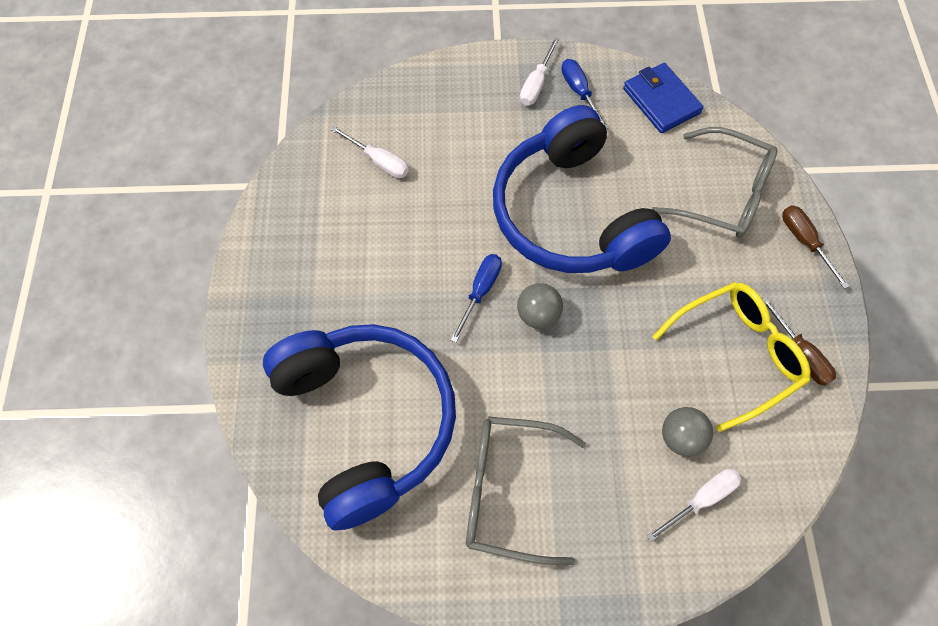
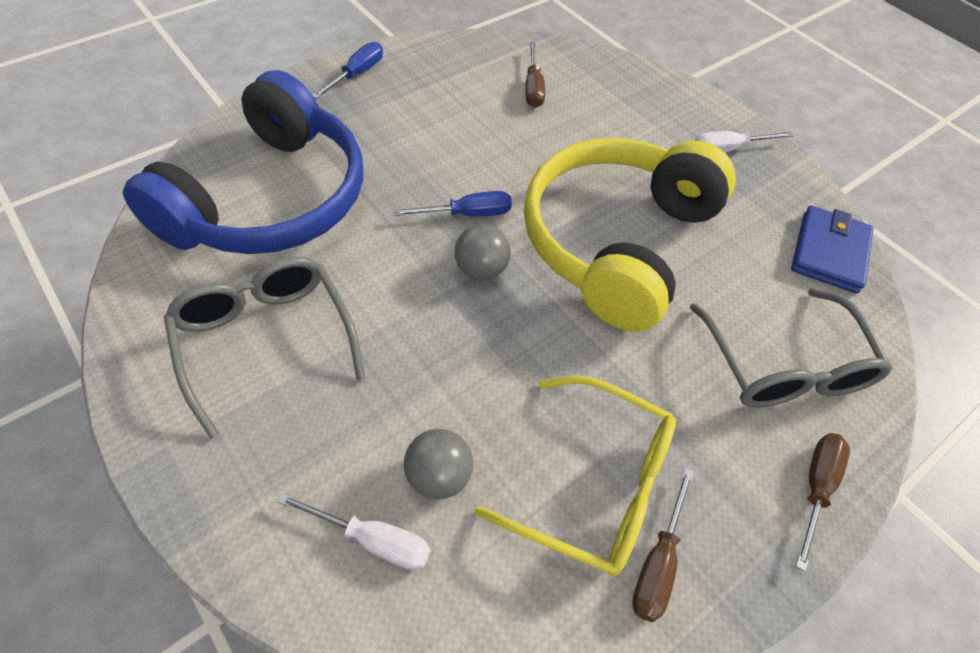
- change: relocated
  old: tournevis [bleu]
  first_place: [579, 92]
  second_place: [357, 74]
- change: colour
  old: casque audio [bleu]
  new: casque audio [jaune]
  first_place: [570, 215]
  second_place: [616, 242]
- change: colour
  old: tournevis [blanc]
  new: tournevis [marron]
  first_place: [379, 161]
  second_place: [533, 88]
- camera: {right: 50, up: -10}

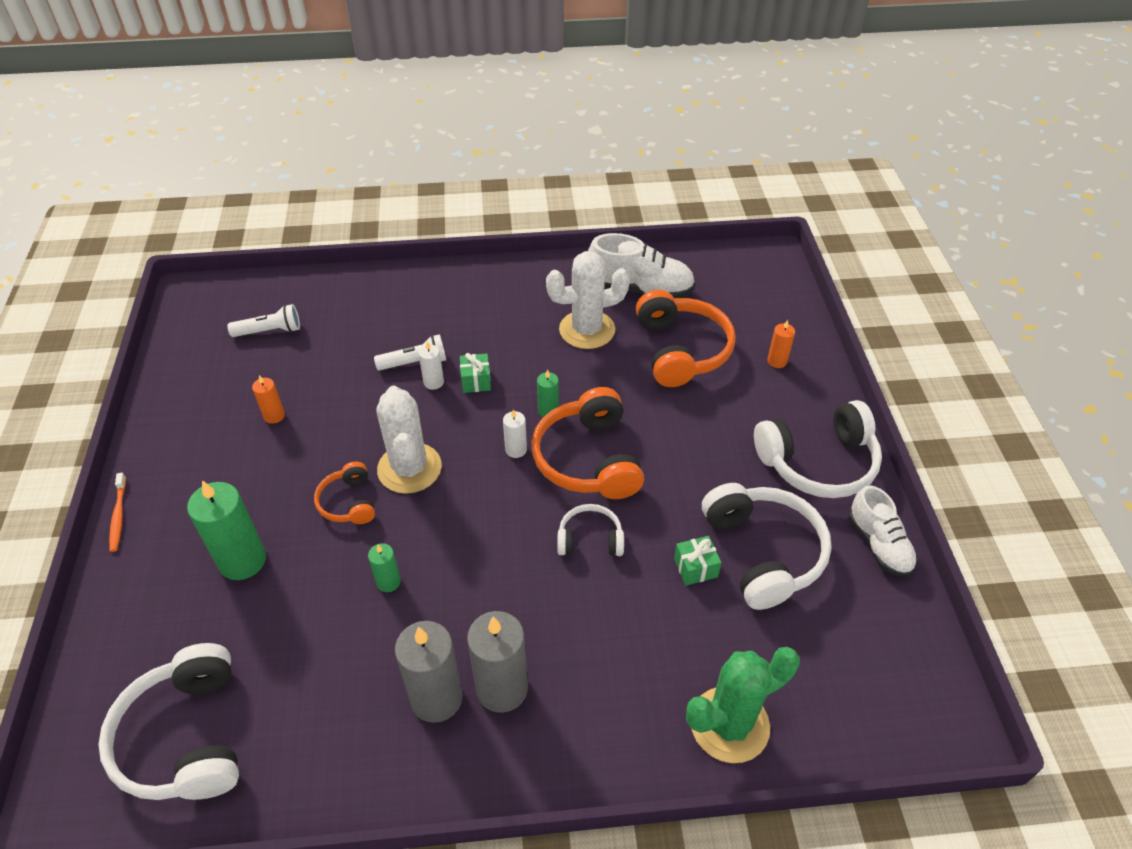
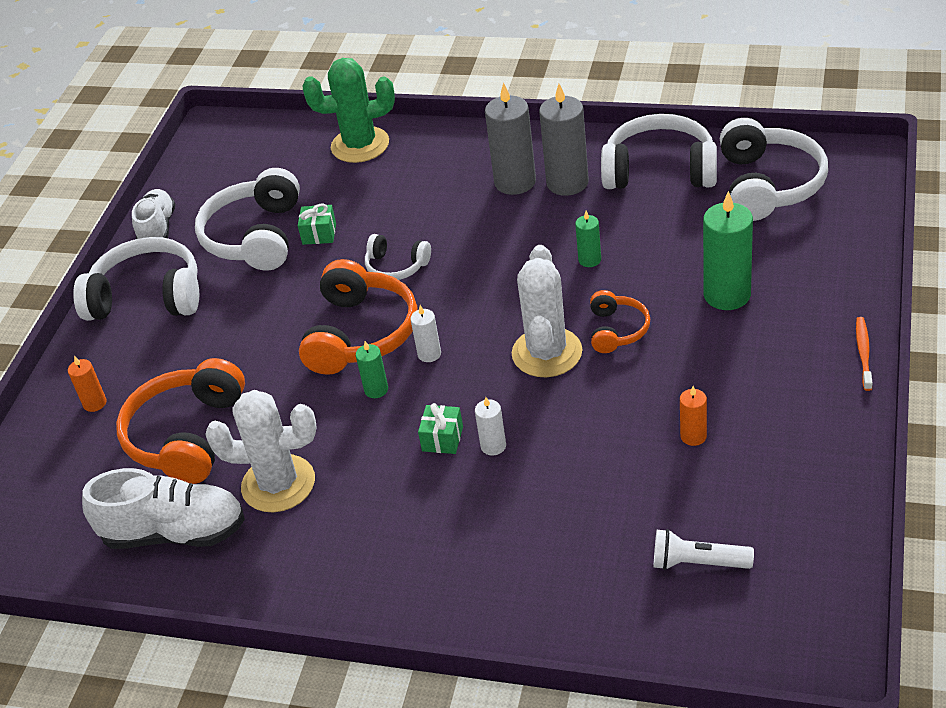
- change: spun
  old: chaussure [blanc]
  first_place: [640, 289]
  second_place: [175, 533]
  degrees: 150
- change: missing
  old: lampe de poche [blanc]
  first_place: [415, 363]
- change: appeared
  new: casque audio [blanc]
  second_place: [660, 170]
- camera: {right: -155, up: -5}

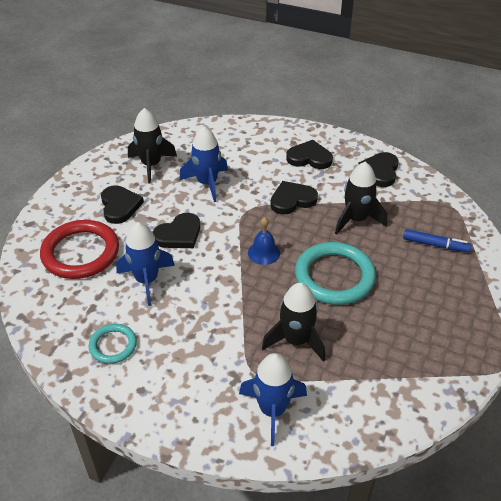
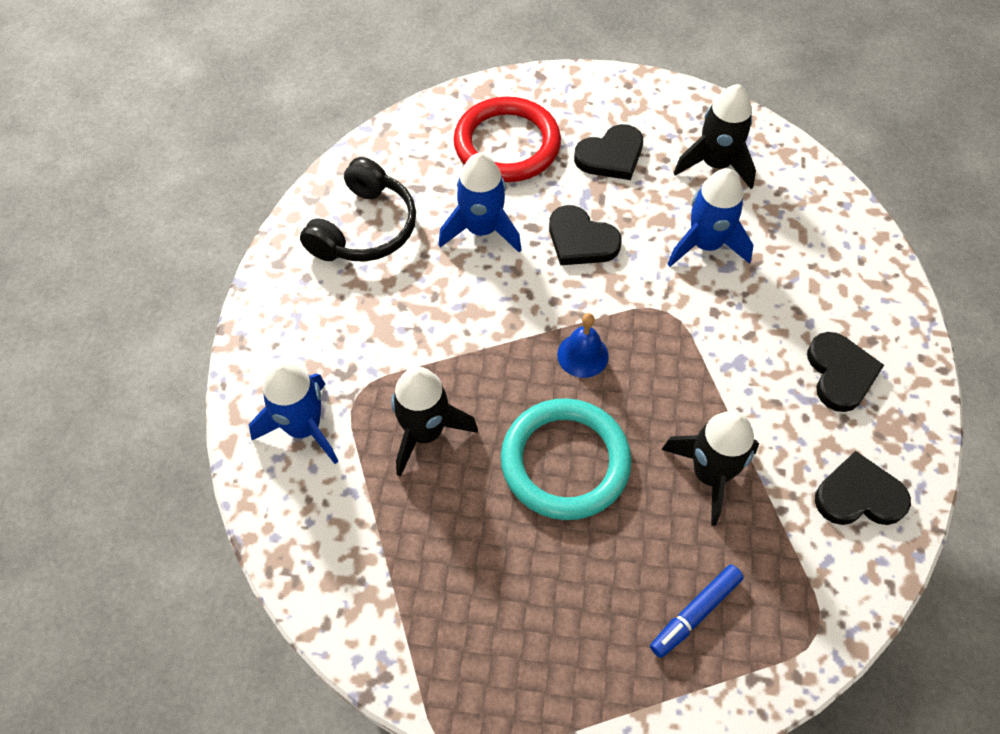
- change: missing
  old: cœur [noir]
  first_place: [292, 200]
- change: spun
  old: feutre [bleu]
  first_place: [435, 245]
  second_place: [695, 613]
  degrees: 45
- change: exchanged
  old: anneau [turquoise]
  new: casque audio [noir]
  first_place: [113, 345]
  second_place: [365, 228]
- camera: {right: 75, up: 15}

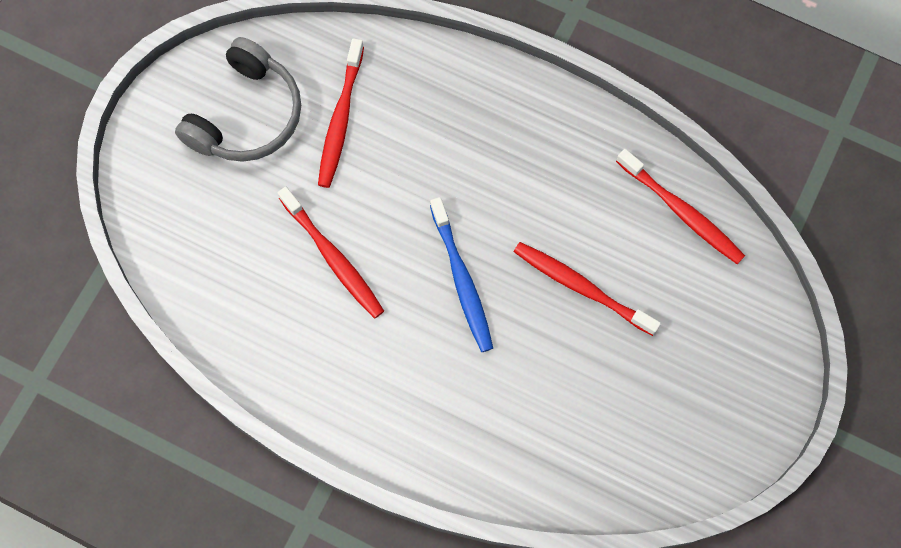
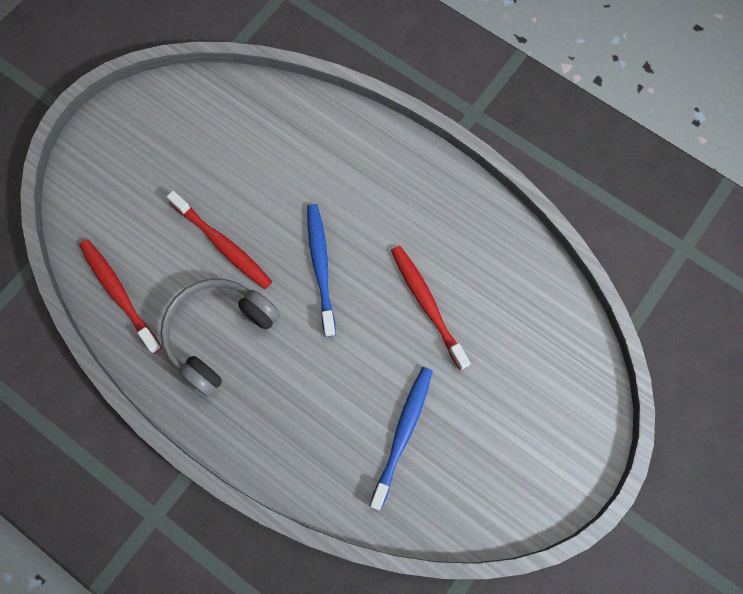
- change: relocated
  old: casque audio [gris]
  first_place: [247, 115]
  second_place: [218, 334]
- change: colour
  old: brosse à dents [rouge]
  new: brosse à dents [bleu]
  first_place: [340, 120]
  second_place: [403, 433]
- camera: {right: -170, up: 0}

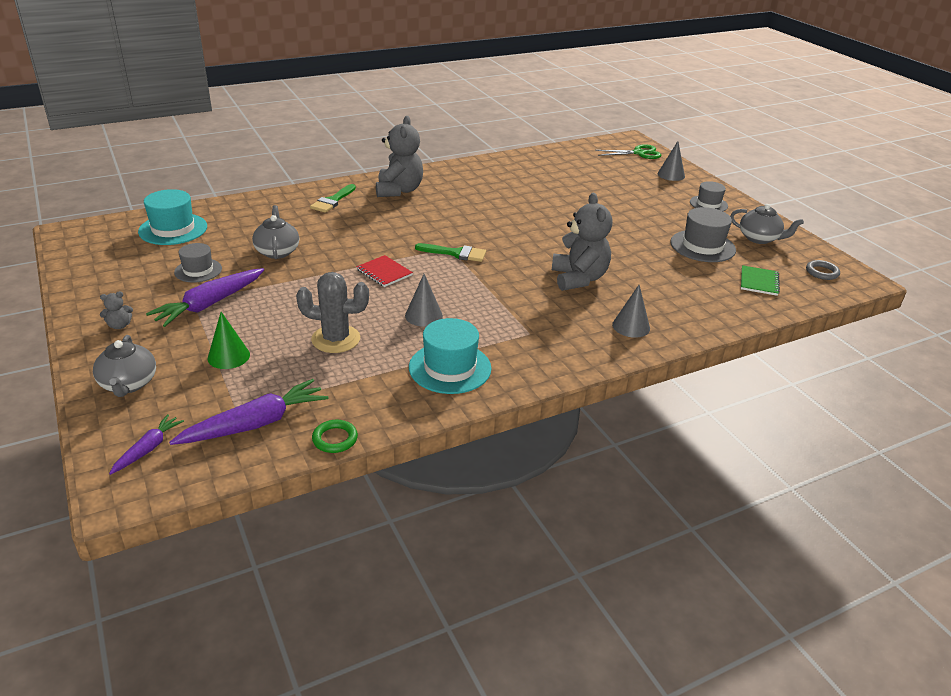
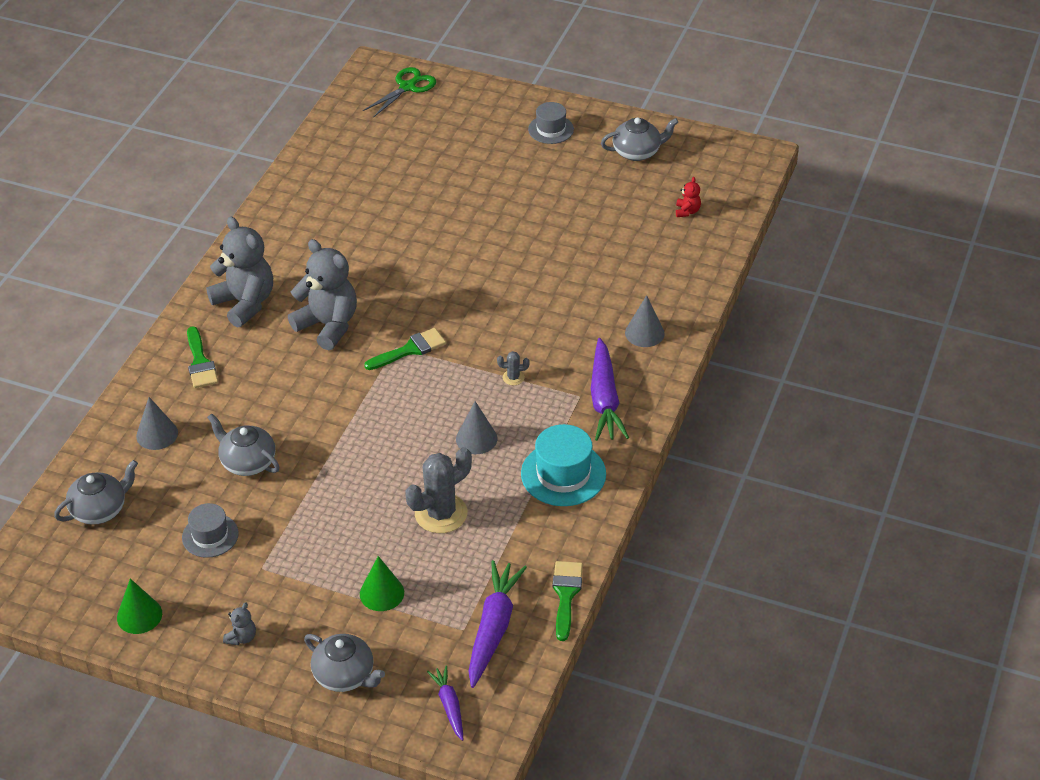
- change: relocated
  old: cône [gris]
  first_place: [671, 175]
  second_place: [157, 434]
- change: exchanged
  old: chapeau [turquoise]
  new: théière [gris]
  first_place: [173, 229]
  second_place: [100, 510]
- change: relocated
  old: ours en peluche [gris]
  first_place: [578, 278]
  second_place: [328, 325]
- change: missing
  old: chapeau [gris]
  first_place: [702, 246]
- change: missing
  old: carnet [rouge]
  first_place: [384, 272]
- change: missing
  old: anneau [gris]
  first_place: [822, 272]
- change: exchanged
  old: carnet [vert]
  new: ours en peluche [rouge]
  first_place: [759, 282]
  second_place: [687, 211]
- change: relocated
  old: carotte [violet]
  first_place: [209, 304]
  second_place: [605, 399]
- change: exchanged
  old: anneau [vert]
  new: pinceau [vert]
  first_place: [335, 439]
  second_place: [566, 595]
- change: appeared
  new: cactus [gris]
  second_place: [513, 377]
- change: appeared
  new: cône [vert]
  second_place: [139, 615]
- camera: {right: -40, up: 10}

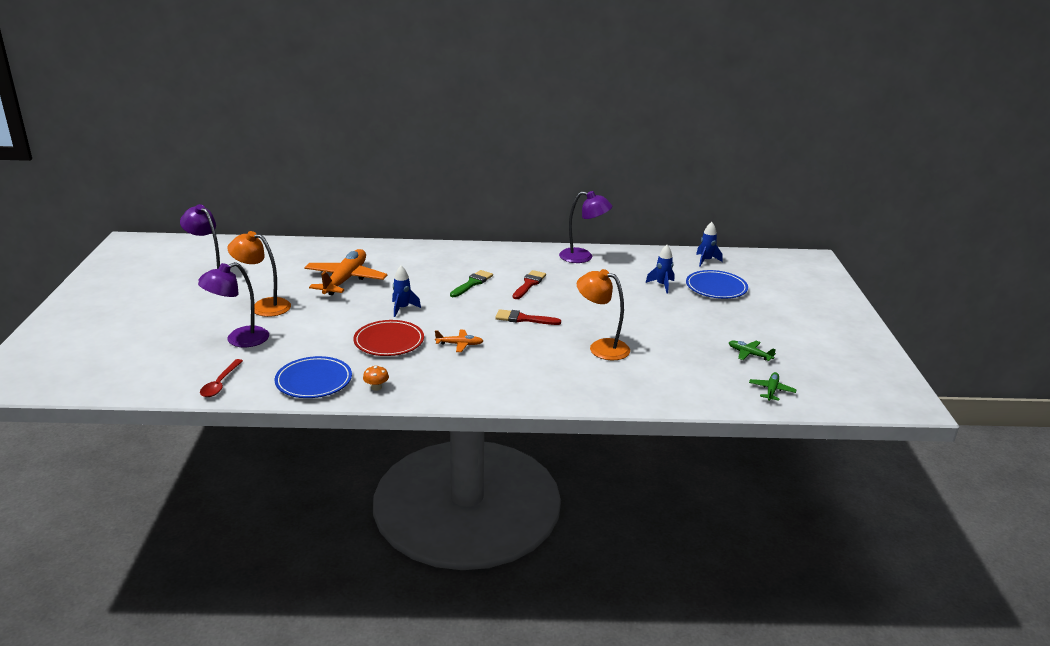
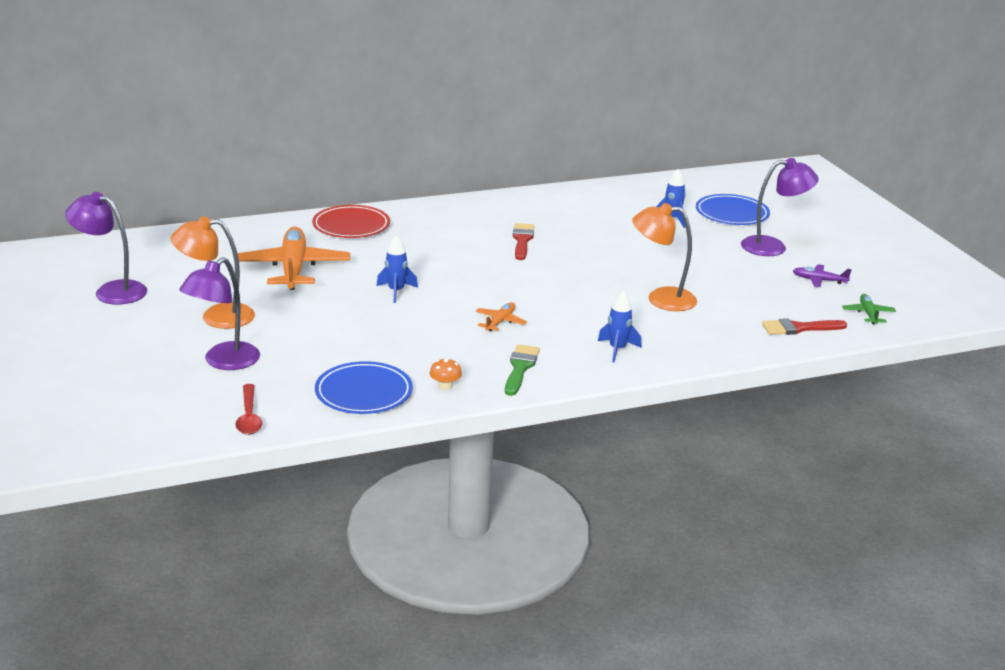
- change: relocated
  old: lampe [violet]
  first_place: [583, 257]
  second_place: [773, 247]
- change: relocated
  old: fusée [bleu]
  first_place: [706, 261]
  second_place: [617, 350]
- change: relocated
  old: pinceau [vert]
  first_place: [472, 283]
  second_place: [520, 368]
- change: relocated
  old: pinceau [rouge]
  first_place: [523, 319]
  second_place: [799, 328]
- change: relocated
  old: assiette [rouge]
  first_place: [389, 342]
  second_place: [351, 226]
- change: spun
  old: avion [orange]
  first_place: [459, 344]
  second_place: [500, 322]
  degrees: -45
- change: colour
  old: avion [vert]
  new: avion [violet]
  first_place: [749, 354]
  second_place: [819, 280]
- camera: {right: -20, up: 0}

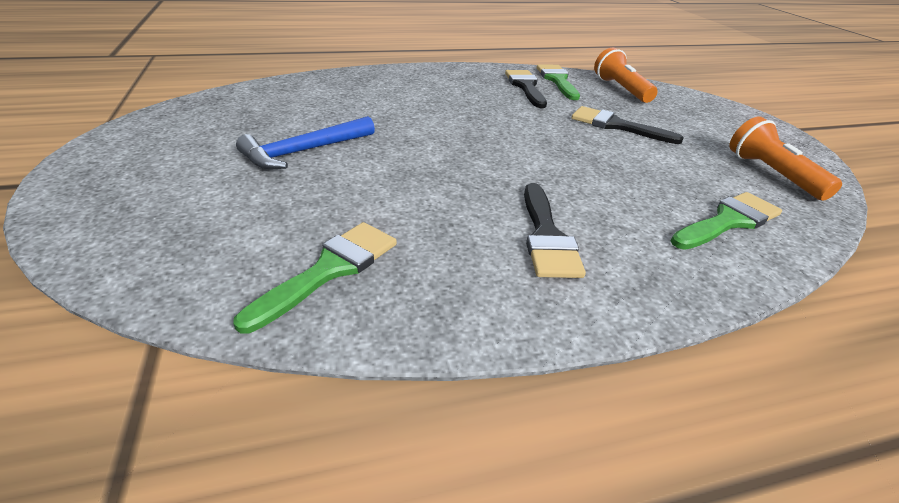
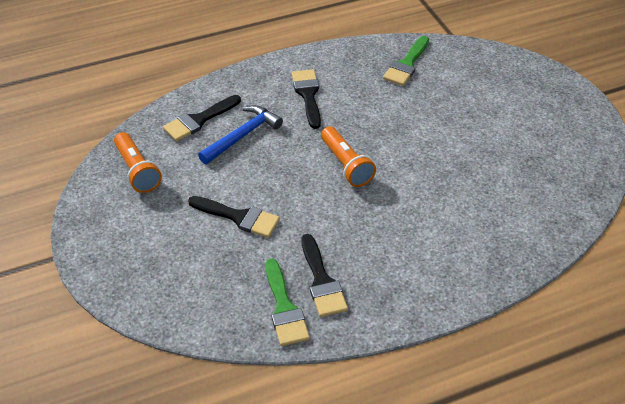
- change: relocated
  old: lampe de poche [orange]
  first_place: [621, 89]
  second_place: [346, 165]
- change: relocated
  old: marteau [bleu]
  first_place: [304, 151]
  second_place: [242, 135]
- change: colour
  old: pinceau [vert]
  new: pinceau [noir]
  first_place: [728, 221]
  second_place: [199, 120]
- camera: {right: 175, up: 10}

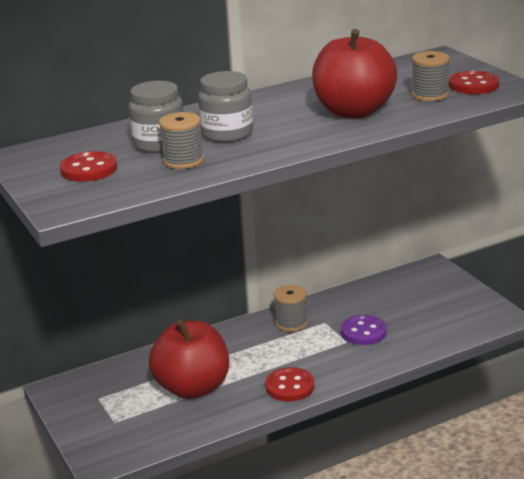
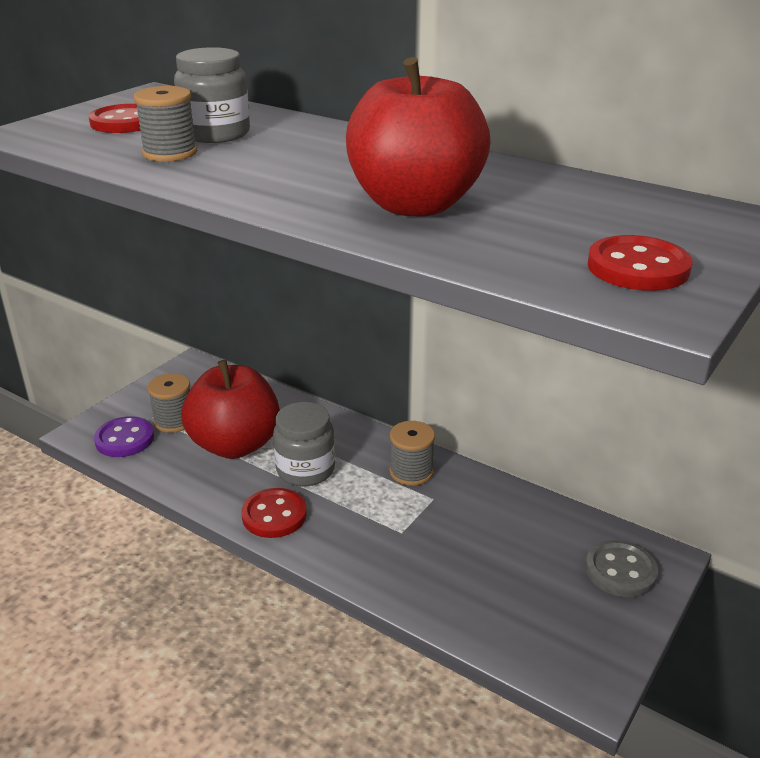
- change: relocated
  old: bobine [gris]
  first_place: [429, 95]
  second_place: [174, 421]
- change: relocated
  old: bocal [gris]
  first_place: [227, 134]
  second_place: [305, 470]
- change: relocated
  old: bouton [violet]
  first_place: [363, 332]
  second_place: [124, 439]
- change: appeared
  new: bouton [gris]
  second_place: [620, 571]
- camera: {right: 60, up: 5}

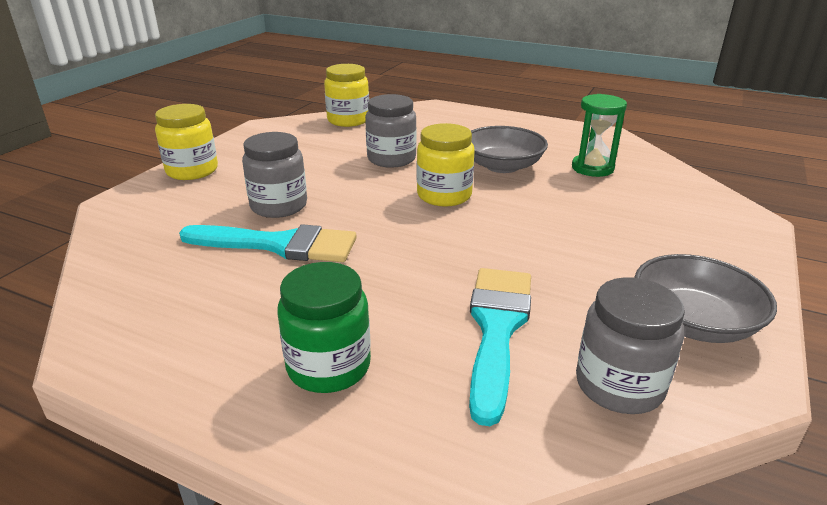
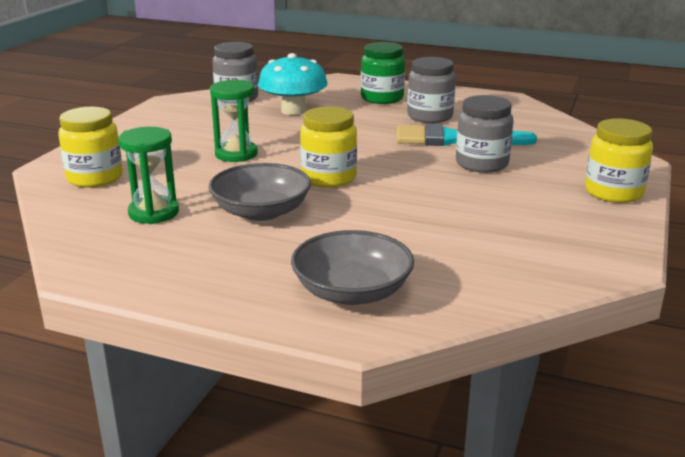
- change: relocated
  old: bocal [jaune]
  first_place: [348, 120]
  second_place: [95, 178]
- change: relocated
  old: bocal [gris]
  first_place: [391, 159]
  second_place: [430, 116]
- change: relocated
  old: bol [gris]
  first_place: [693, 322]
  second_place: [352, 291]
- change: exchanged
  old: pinceau [turquoise]
  new: champignon [turquoise]
  first_place: [497, 329]
  second_place: [293, 110]
- change: appeared
  new: sablier [vert]
  second_place: [236, 154]
- camera: {right: 175, up: -5}

